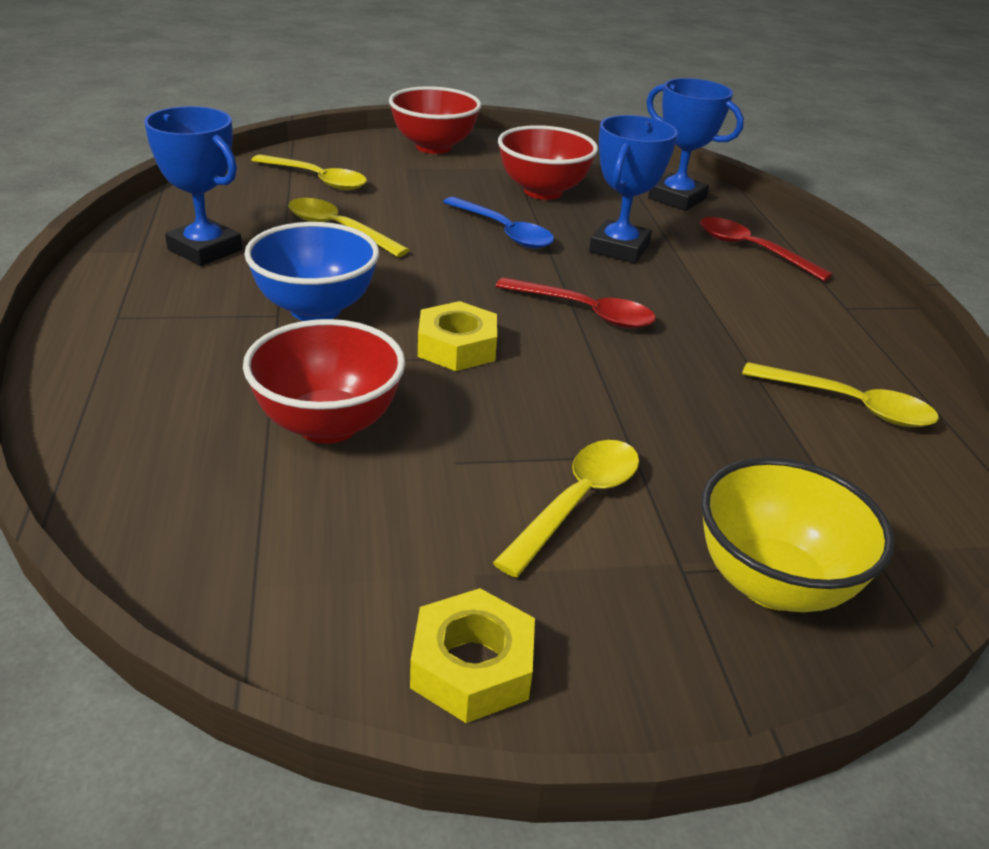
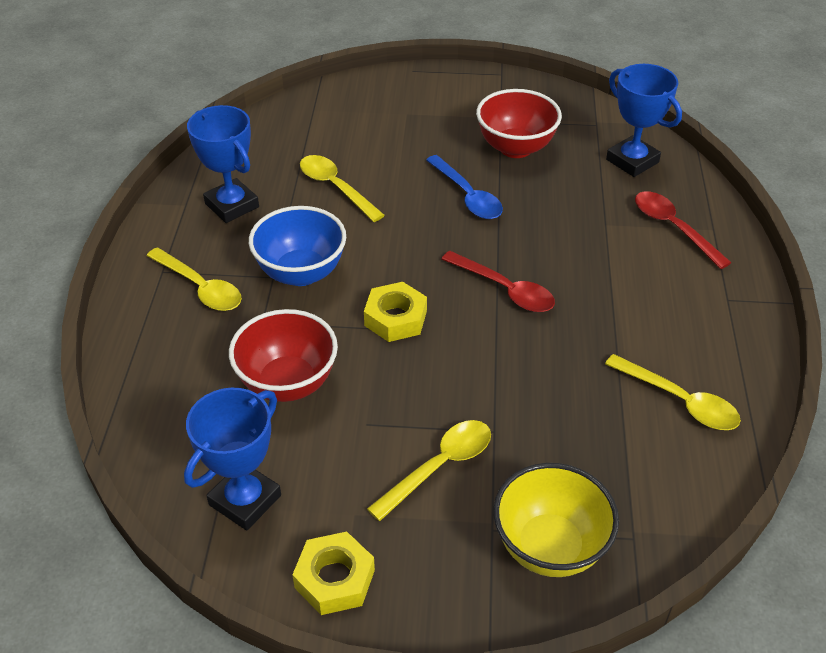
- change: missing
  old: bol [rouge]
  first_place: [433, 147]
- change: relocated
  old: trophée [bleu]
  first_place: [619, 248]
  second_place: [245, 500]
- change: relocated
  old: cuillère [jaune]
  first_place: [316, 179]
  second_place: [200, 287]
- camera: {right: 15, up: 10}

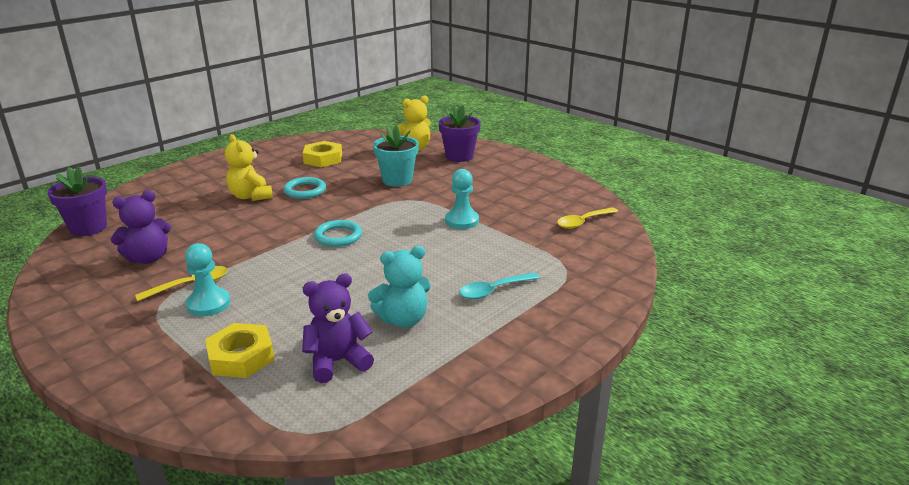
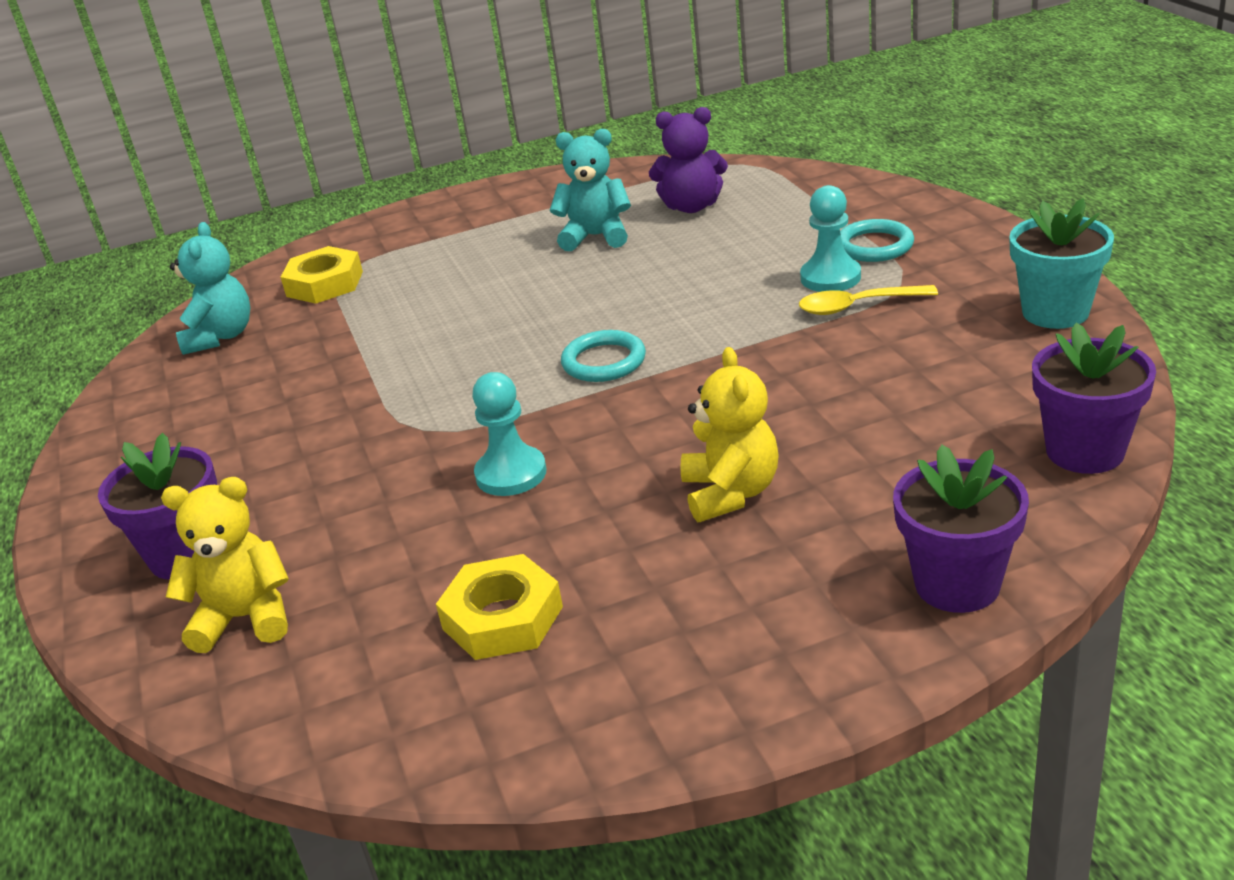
- change: relocated
  old: pot de fleurs [turquoise]
  first_place: [397, 180]
  second_place: [1055, 312]
- change: relocated
  old: pion [turquoise]
  first_place: [462, 221]
  second_place: [511, 474]
- change: relocated
  old: anneau [turquoise]
  first_place: [305, 191]
  second_place: [874, 246]
- change: missing
  old: ours en peluche [violet]
  first_place: [148, 258]
- change: exchanged
  old: cuillère [jaune]
  new: ours en peluche [turquoise]
  first_place: [583, 222]
  second_place: [220, 337]
- change: missing
  old: cuillère [turquoise]
  first_place: [494, 290]
- change: relocated
  old: écrou [jaune]
  first_place: [241, 357]
  second_place: [324, 284]
- change: appeared
  new: pot de fleurs [violet]
  second_place: [957, 584]
- camera: {right: -150, up: 5}

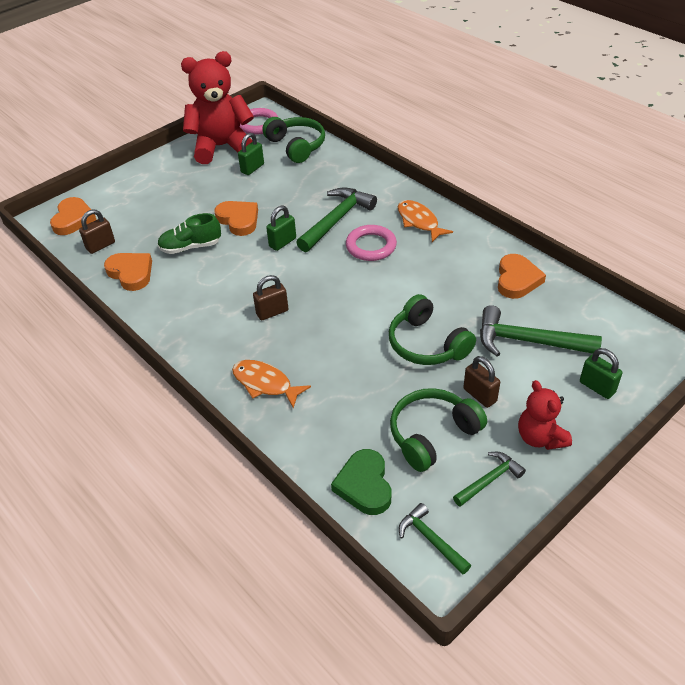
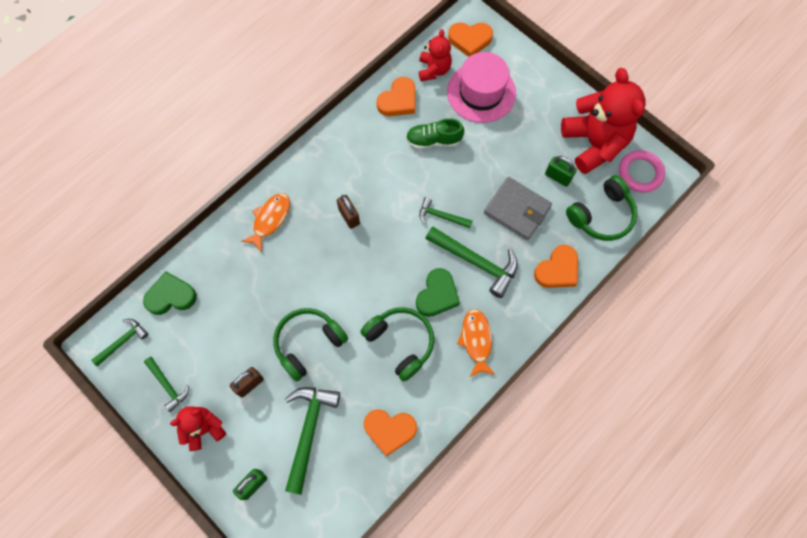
- change: spun
  old: poisson [orange]
  first_place: [419, 221]
  second_place: [476, 340]
  degrees: -60
- change: relocated
  old: cœur [orange]
  first_place: [238, 220]
  second_place: [557, 270]
- change: exchanged
  old: cadenas [vert]
  new: marteau [vert]
  first_place: [282, 242]
  second_place: [441, 216]
- change: exchanged
  old: cadenas [marron]
  new: ours en peluche [rouge]
  first_place: [100, 246]
  second_place: [434, 70]
- change: spun
  old: chaussure [vert]
  first_place: [190, 247]
  second_place: [433, 140]
  degrees: -75
- change: exchanged
  old: anneau [rose]
  new: cœur [vert]
  first_place: [371, 246]
  second_place: [437, 295]
- change: relocated
  old: casque audio [vert]
  first_place: [432, 435]
  second_place: [400, 342]
- change: appeared
  new: chapeau [rose]
  second_place: [481, 92]
- change: appeared
  new: portefeuille [gris]
  second_place: [517, 210]
- camera: {right: 85, up: 25}

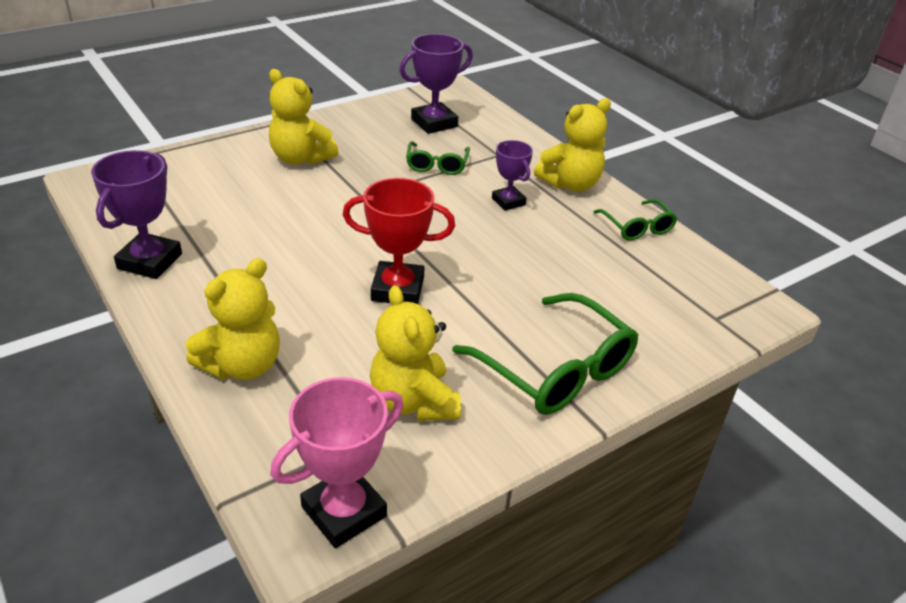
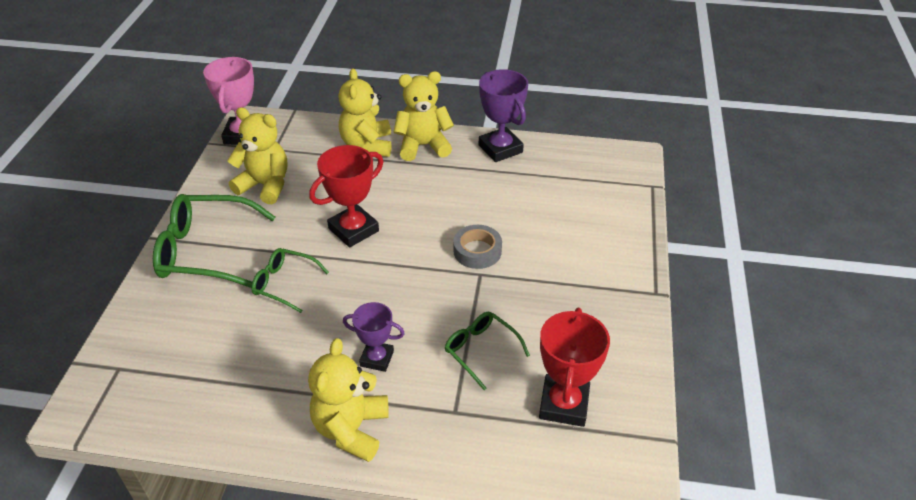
- change: colour
  old: trophée [violet]
  new: trophée [rouge]
  first_place: [434, 123]
  second_place: [564, 404]
- change: relocated
  old: ours en peluche [jaune]
  first_place: [300, 158]
  second_place: [423, 146]
- change: relocated
  old: lunettes [vert]
  first_place: [637, 227]
  second_place: [284, 283]
- change: appeared
  new: ruban adhésif [gris]
  second_place: [477, 251]
- camera: {right: 135, up: 5}

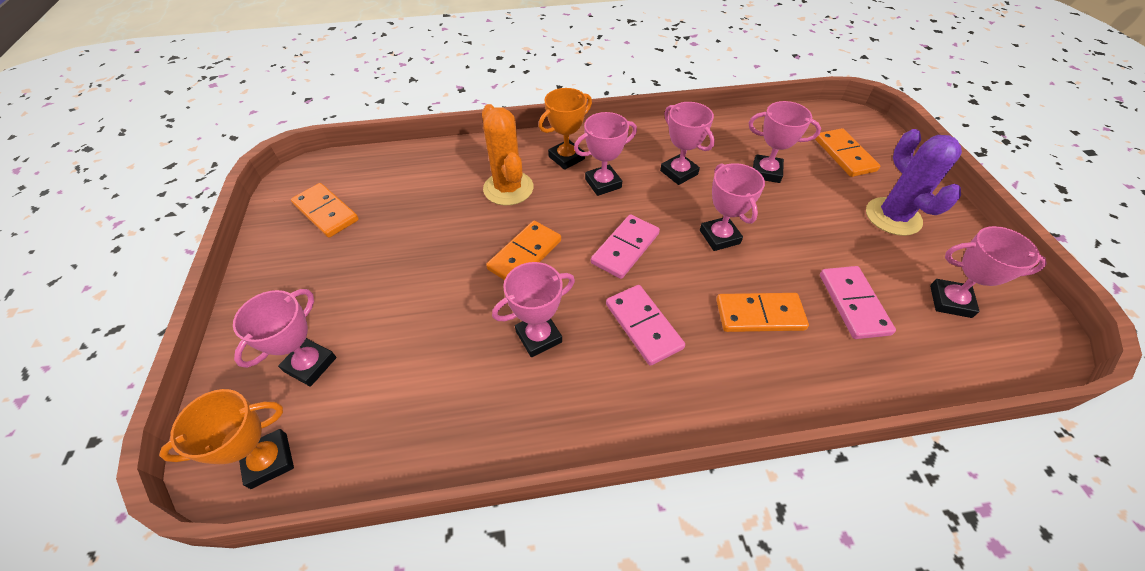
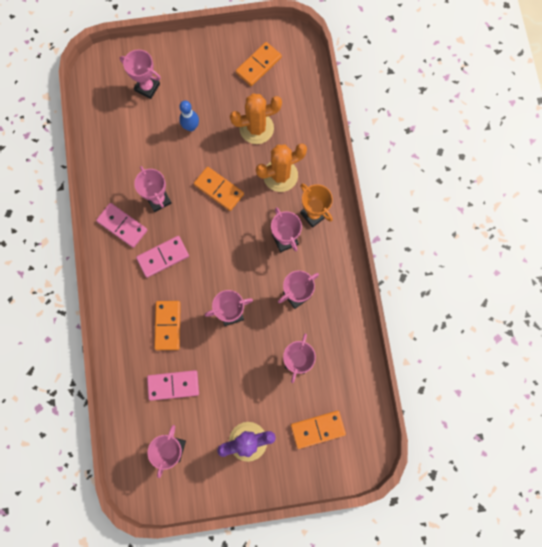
- change: relocated
  old: domino [rose]
  first_place: [625, 248]
  second_place: [122, 226]
- change: missing
  old: trophée [orange]
  first_place: [269, 460]
- change: appeared
  new: cactus [orange]
  second_place: [256, 128]
- change: appeared
  new: quille [bleu]
  second_place: [191, 127]
- camera: {right: 90, up: 25}

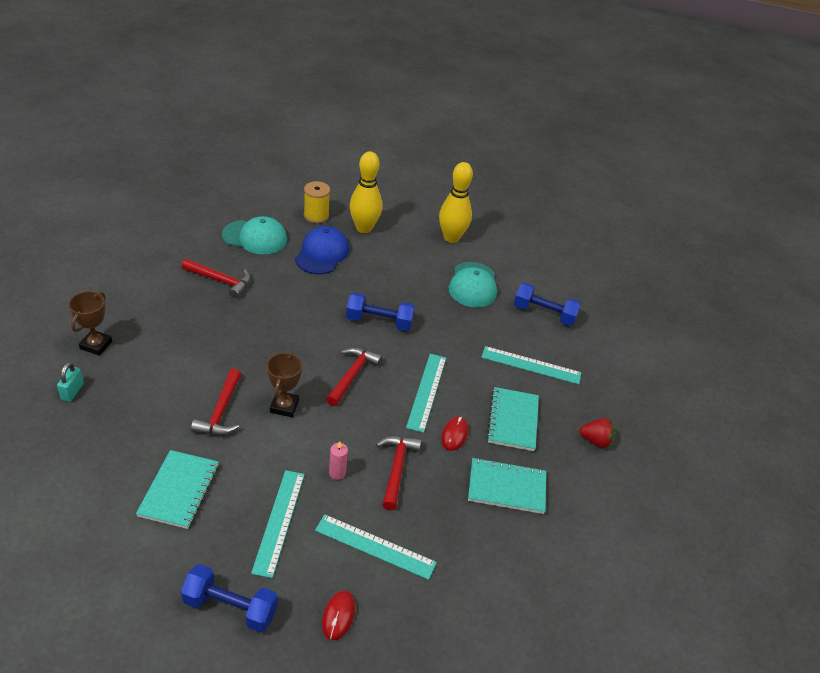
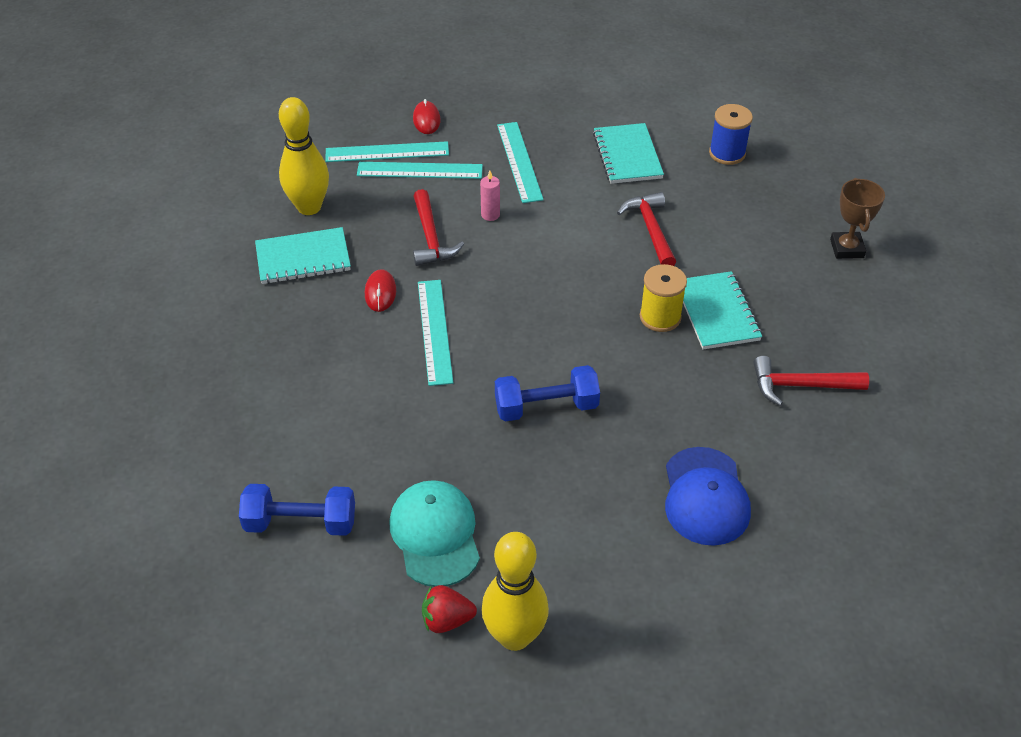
- change: relocated
  old: quille [jaune]
  first_place: [364, 228]
  second_place: [309, 207]
- change: relocated
  old: bobine [jaune]
  first_place: [316, 216]
  second_place: [660, 317]
- change: missing
  old: casquette [turquoise]
  first_place: [255, 237]
- change: relocated
  old: règle [turquoise]
  first_place: [531, 365]
  second_place: [387, 152]
- change: missing
  old: marteau [rouge]
  first_place: [352, 375]
- change: missing
  old: trophée [marron]
  first_place: [284, 406]
- change: missing
  old: cadenas [turquoise]
  first_place: [72, 391]
- change: relocated
  old: carnet [turquoise]
  first_place: [513, 420]
  second_place: [717, 312]
- change: relocated
  old: fraise [rouge]
  first_place: [595, 441]
  second_place: [446, 620]
- change: missing
  old: haltère [bleu]
  first_place: [230, 607]
- change: appeared
  new: bobine [bleu]
  second_place: [727, 153]
- camera: {right: 165, up: 5}

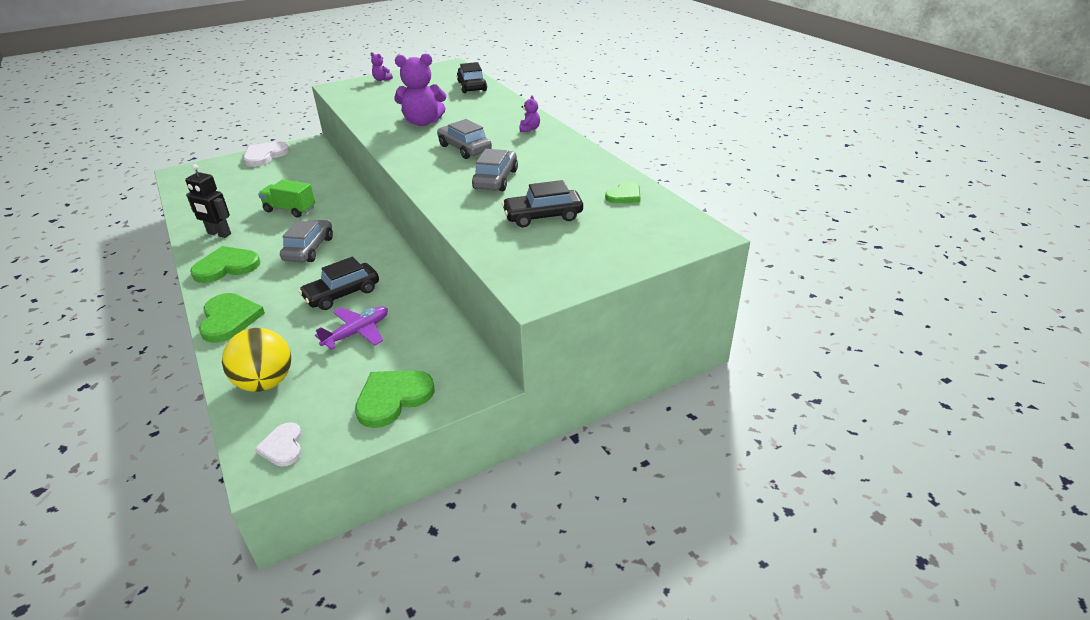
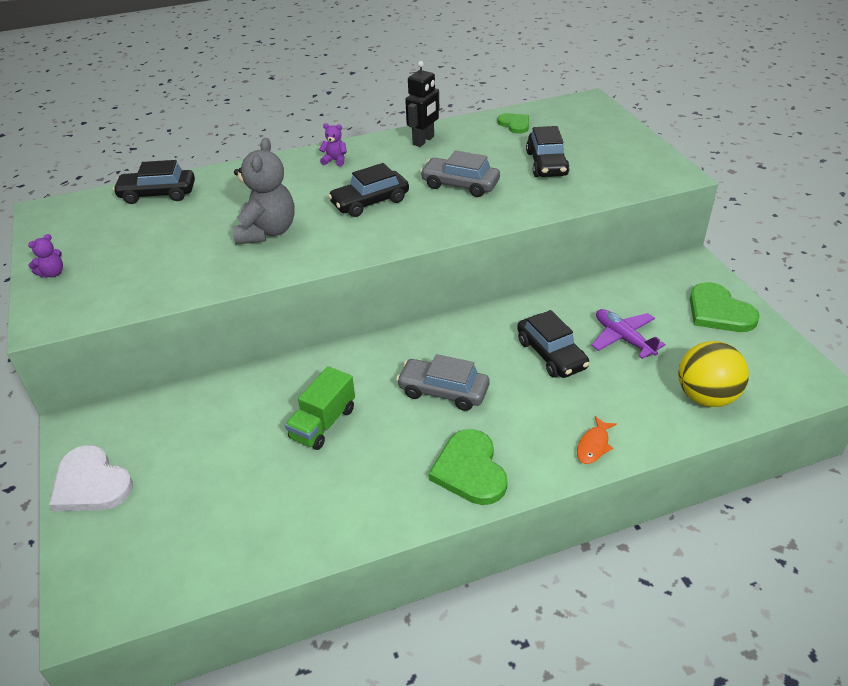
- change: colour
  old: ours en peluche [violet]
  new: ours en peluche [gris]
  first_place: [423, 122]
  second_place: [267, 232]
- change: colour
  old: voiture [gris]
  new: voiture [noir]
  first_place: [464, 148]
  second_place: [370, 202]
- change: relocated
  old: robot [noir]
  first_place: [219, 234]
  second_place: [423, 140]
- change: exchanged
  old: cœur [vert]
  new: poisson [orange]
  first_place: [229, 319]
  second_place: [593, 445]
- change: missing
  old: cœur [blanc]
  first_place: [283, 446]
- camera: {right: -80, up: 5}

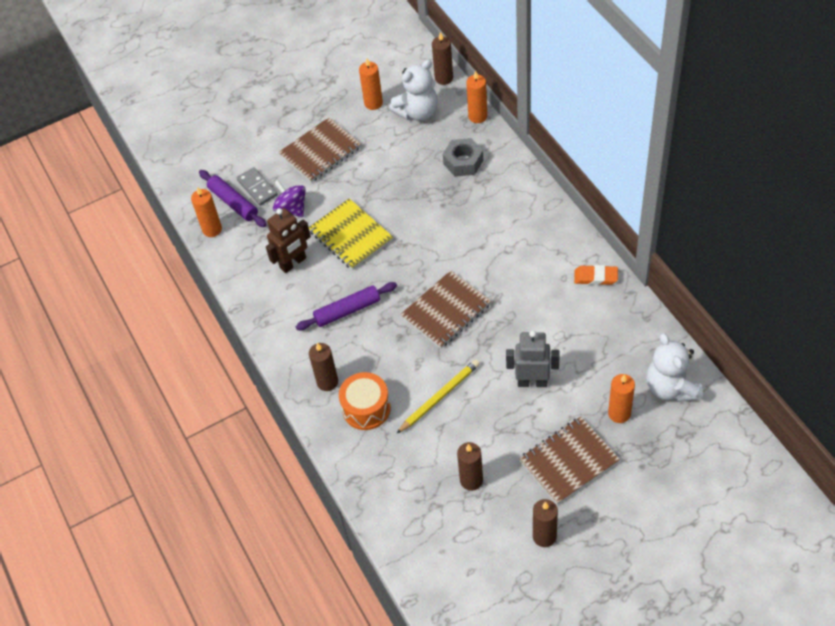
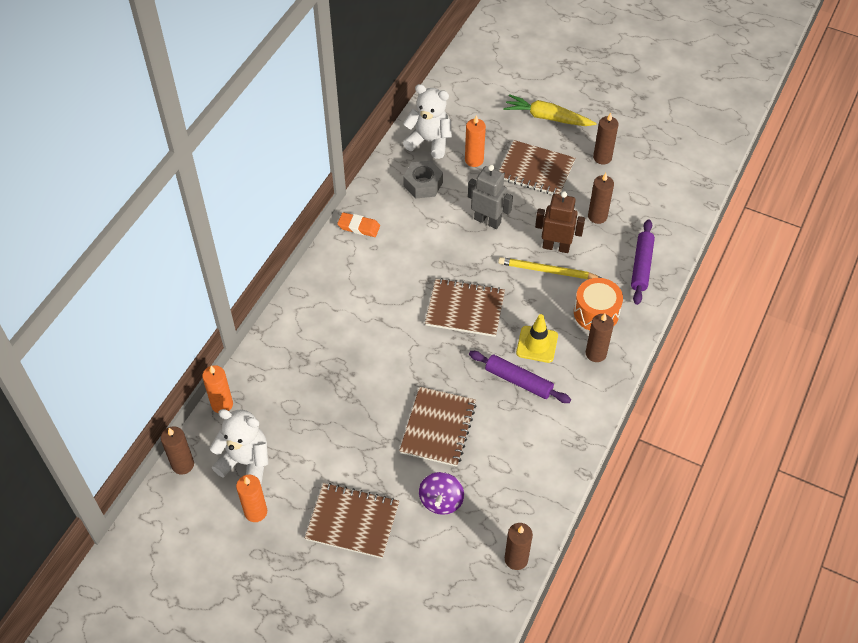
- change: relocated
  old: écrou [gris]
  first_place: [463, 162]
  second_place: [423, 184]
- change: missing
  old: domino [gris]
  first_place: [257, 188]
- change: relocated
  old: rouleau à pâtisserie [violet]
  first_place: [233, 203]
  second_place: [641, 266]
- change: colour
  old: bougie [orange]
  new: bougie [marron]
  first_place: [212, 229]
  second_place: [516, 559]
- change: colour
  old: carnet [jaune]
  new: carnet [marron]
  first_place: [351, 236]
  second_place: [438, 428]
- change: relocated
  old: robot [marron]
  first_place: [293, 263]
  second_place: [556, 247]
- change: spun
  old: gomme [orange]
  first_place: [595, 277]
  second_place: [359, 227]
  degrees: -45
- change: spun
  old: robot [gris]
  first_place: [532, 382]
  second_place: [487, 221]
  degrees: 150
- change: spun
  old: ours en peluche [blanc]
  first_place: [671, 387]
  second_place: [429, 141]
  degrees: -105
- change: appeared
  new: carotte [jaune]
  second_place: [547, 117]
- change: appeared
  new: cône de chantier [jaune]
  second_place: [537, 344]
- camera: {right: -130, up: 0}

